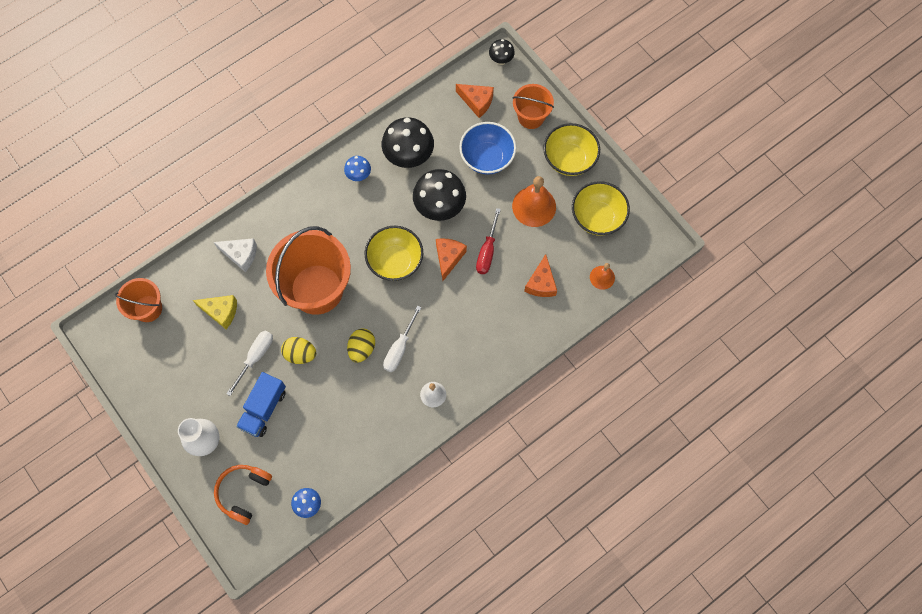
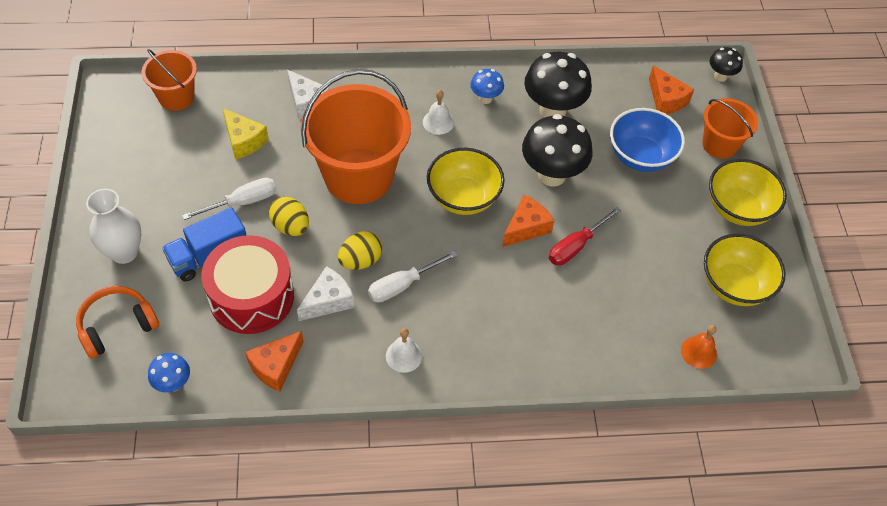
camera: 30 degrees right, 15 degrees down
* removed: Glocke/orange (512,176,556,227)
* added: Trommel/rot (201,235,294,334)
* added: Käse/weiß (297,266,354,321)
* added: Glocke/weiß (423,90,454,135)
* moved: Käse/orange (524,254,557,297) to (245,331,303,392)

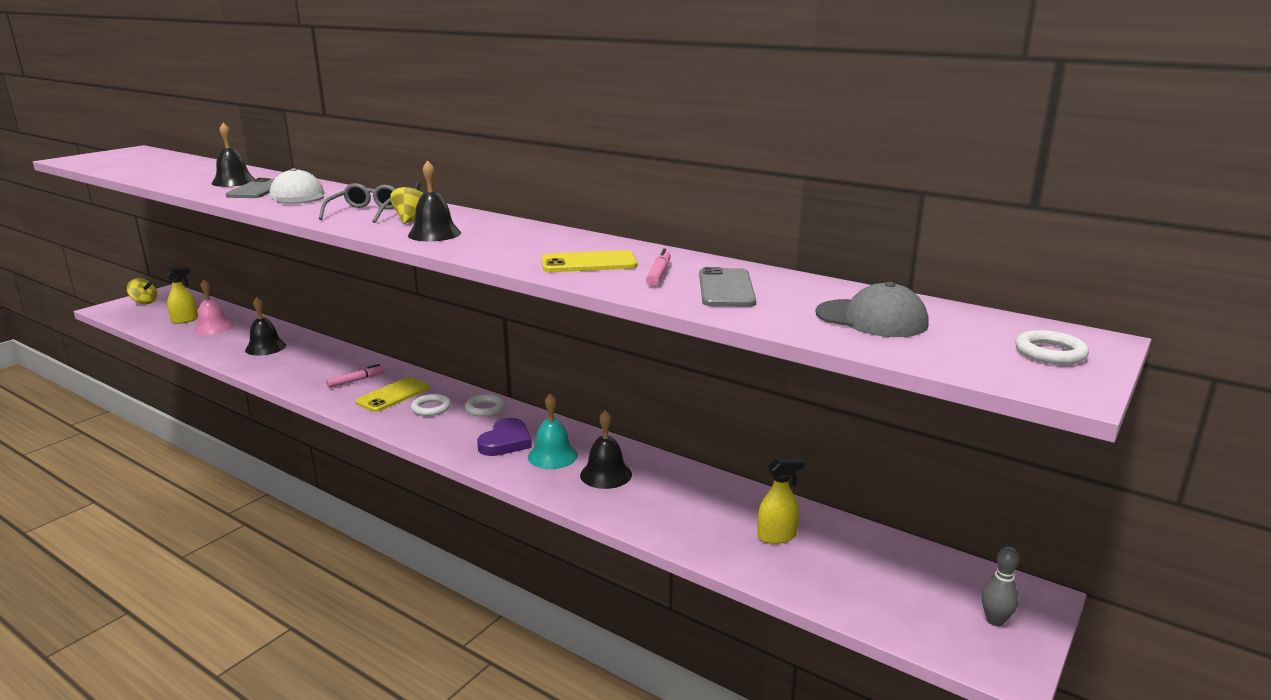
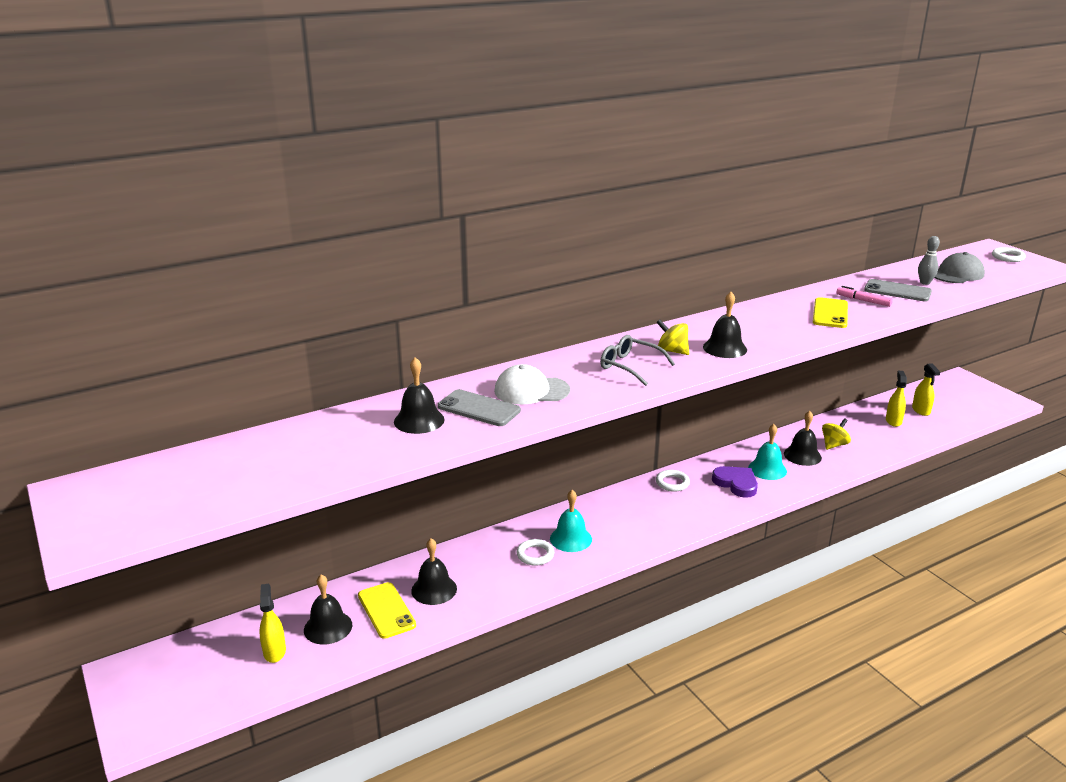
camera: 65 degrees left, 5 degrees up
* added: Sprühflasche/gelb (912,363,940,416)
* moved: Kreisel/gelb (127,278,157,304) to (822,418,851,450)
* moved: Handy/gelb (355,377,430,412) to (358,582,416,639)
* moved: Ring/weiß (411,394,451,416) to (516,539,554,566)
* moved: Bowlingkegel/grau (982,546,1019,626) to (918,236,940,285)
* replaced: Filzstift/rosa (326,364,385,388) to Glocke/türkis (550,490,592,552)
* recoloured: Glocke/rosa (194,279,234,335) to Glocke/schwarz (304,575,352,644)

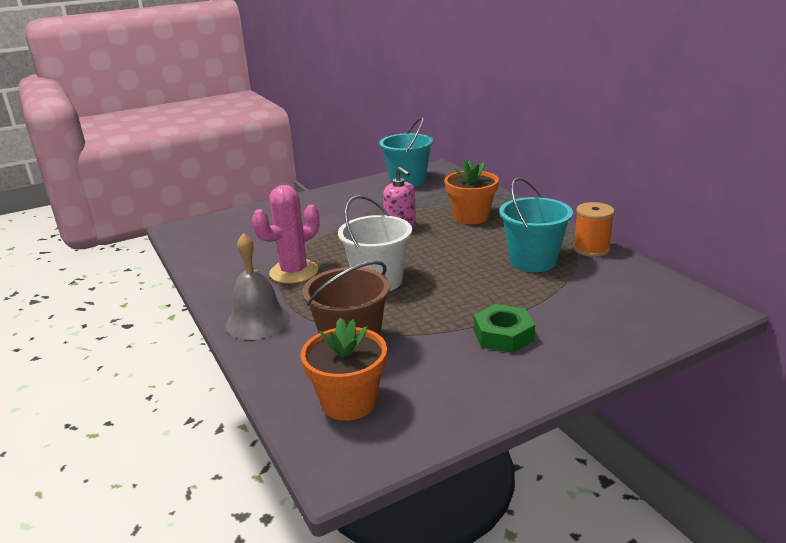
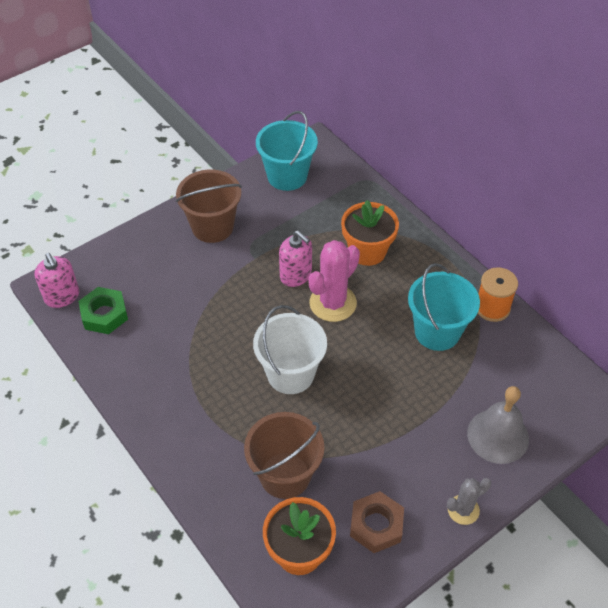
camera: 10 degrees left, 25 degrees up
* added: Seifenspender/rosa (34,253,79,308)
* added: Eimer/braun (176,170,242,243)
* added: Sechskantmutter/braun (350,491,404,553)
* added: Kaktus/grau (447,478,491,525)
* moved: Glocke/grau (225,233,291,340) to (467,386,529,464)
* moved: Kaktus/rosa (252,185,319,284) to (309,240,360,322)
* moved: Sechskantmutter/grün (474,304,535,353) to (78,287,128,334)

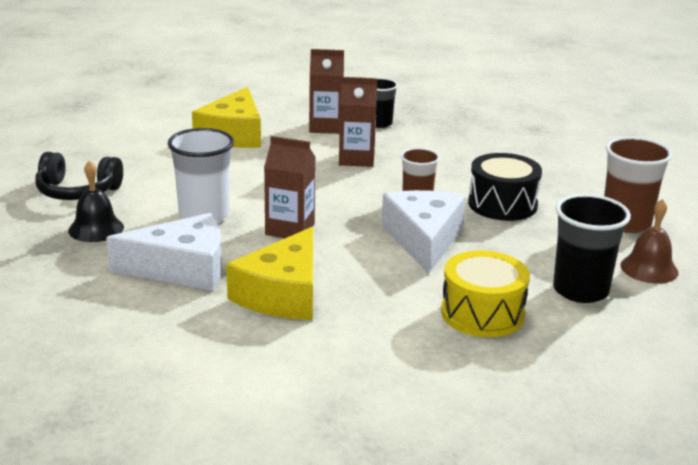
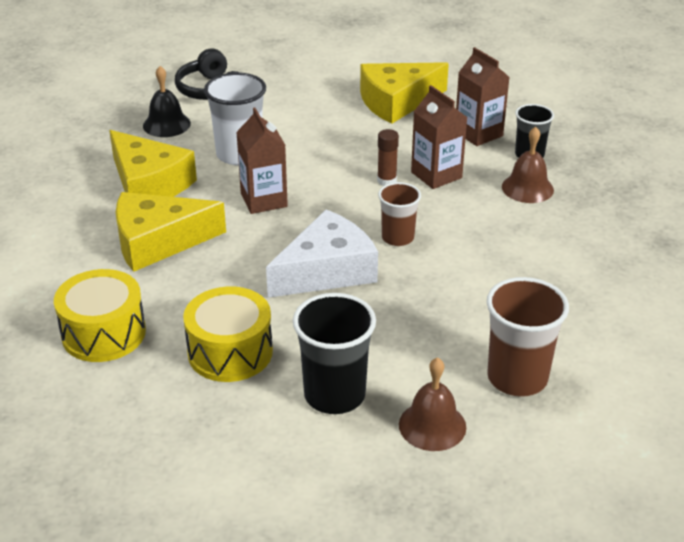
camera: 55 degrees right, 10 degrees up
* removed: Trommel/schwarz (468,153,542,221)
* added: Trommel/gelb (54,269,146,362)
* added: Klebestift/braun (377,129,399,186)
* added: Glocke/braun (502,127,554,203)
* recoloured: Käse/weiß (106,213,222,291) to Käse/gelb (109,130,197,197)

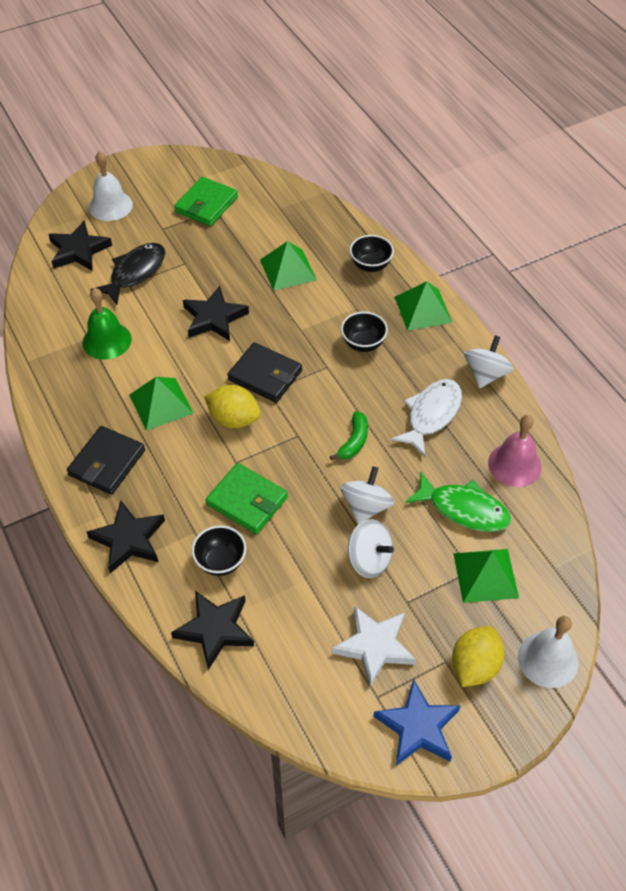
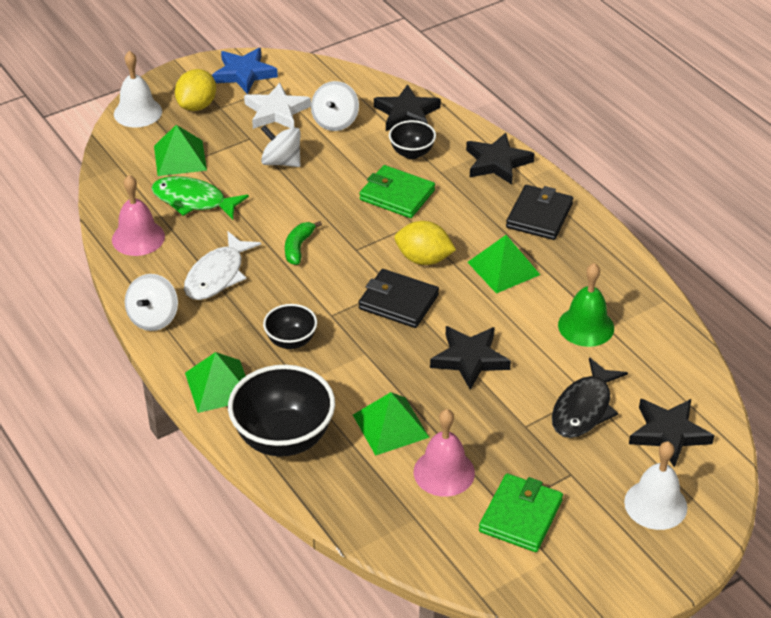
camera: 175 degrees right, 10 degrees down
* added: Glocke/rosa (414,409,475,497)
* moved: Kreisel/weiß (340,466,394,524) to (311,81,359,131)
* resized: Schüssel/schwarz (350,235,394,272) = (228,365,335,456) x1.85

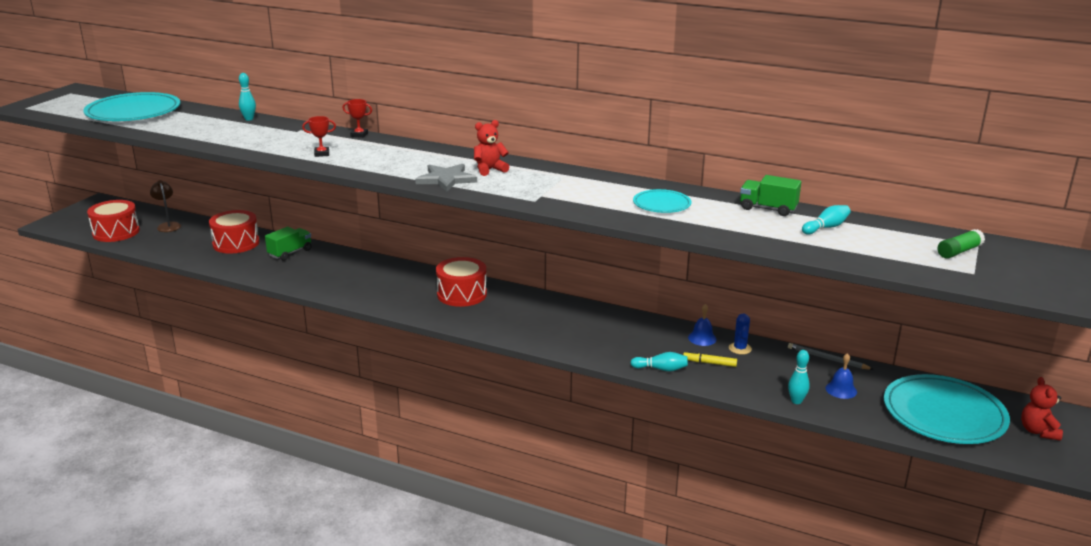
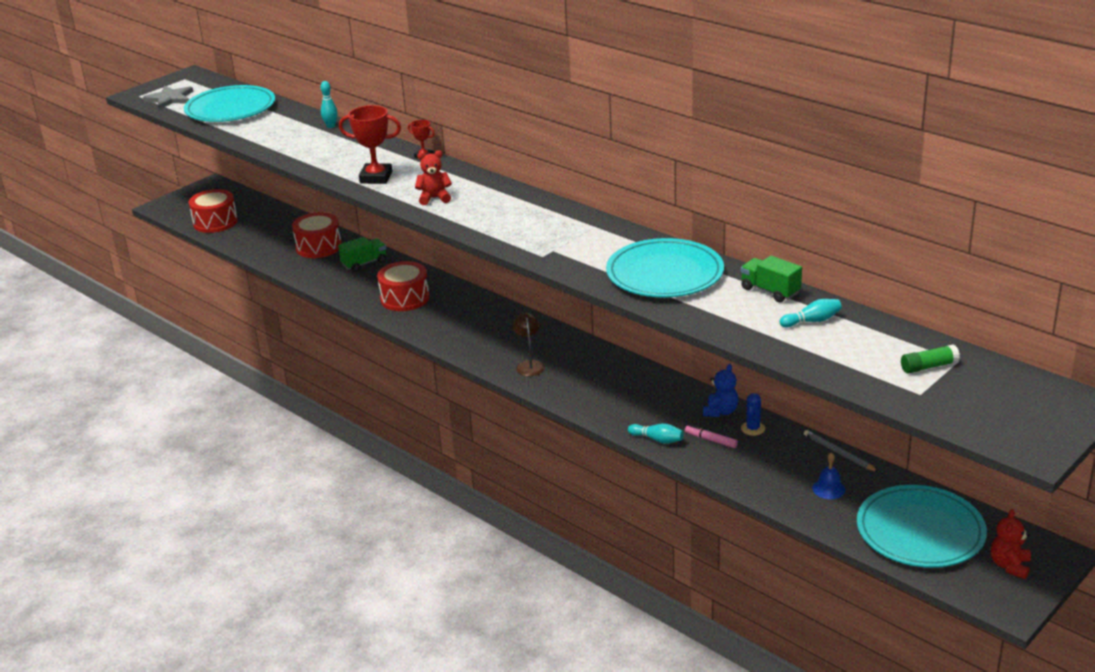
camera: 20 degrees right, 5 degrees up
* removed: Bowlingkegel/türkis (788,350,810,404)
* moved: Lampe/braun (150,180,181,232) to (513,313,545,376)
* moved: Stern/grau (415,164,477,192) to (143,86,193,109)
* moved: Trommel/rot (436,257,487,307) to (377,261,429,311)
* moved: Teddybär/rot (474,120,509,176) to (415,150,452,205)
* replaced: Glocke/blau (688,304,717,346) to Teddybär/blau (703,364,739,417)
* recoloured: Filzstift/gelb (683,351,737,367) to Filzstift/rosa (685,425,738,448)
* resized: Pokal/rot (302,116,336,157) = (339,105,401,184) x1.93
* resized: Teller/türkis (633,189,692,213) = (606,238,724,298) x1.96

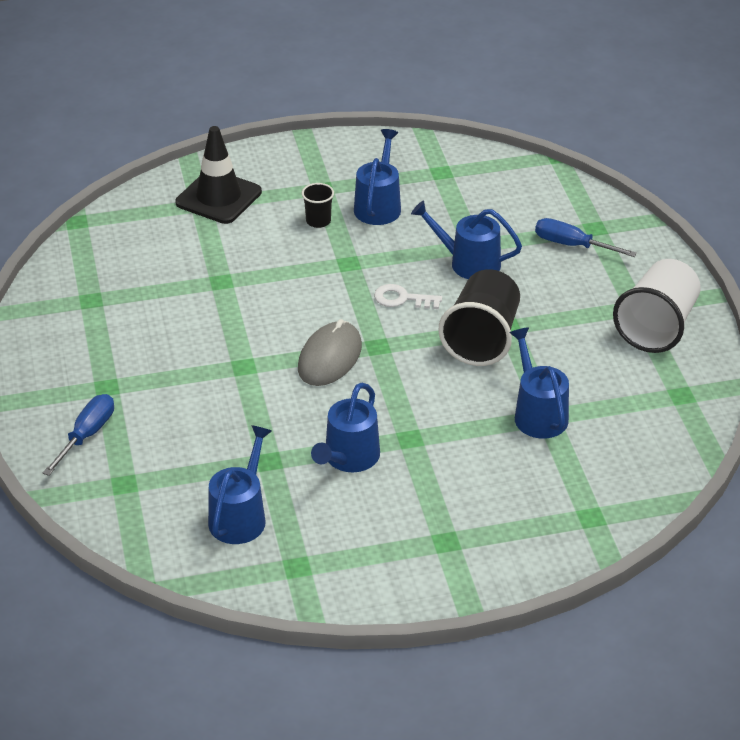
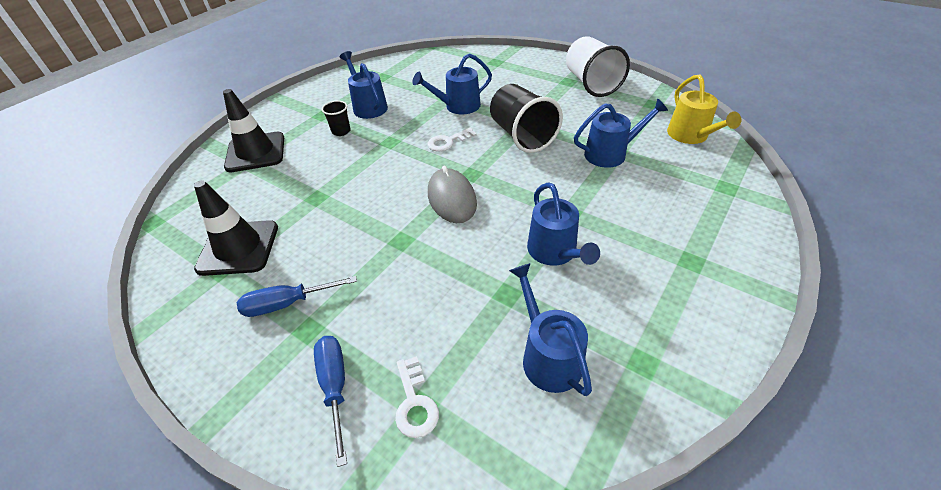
camera: 40 degrees left, 5 degrees up
* added: Leitkegel/schwarz (194,180,278,276)
* added: Schlüssel/weiß (395,356,439,438)
* added: Gießkanne/gelb (667,74,741,144)
* moved: Schraubenzieher/blau (535,218,637,257) to (237,276,357,317)
* turned: Gießkanne/blau (510,327,569,439) = (574,98,668,168) 135 degrees clockwise

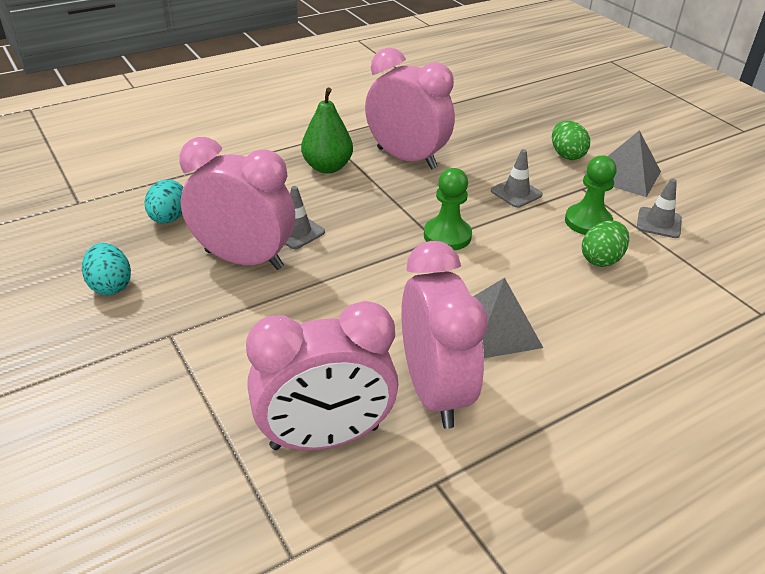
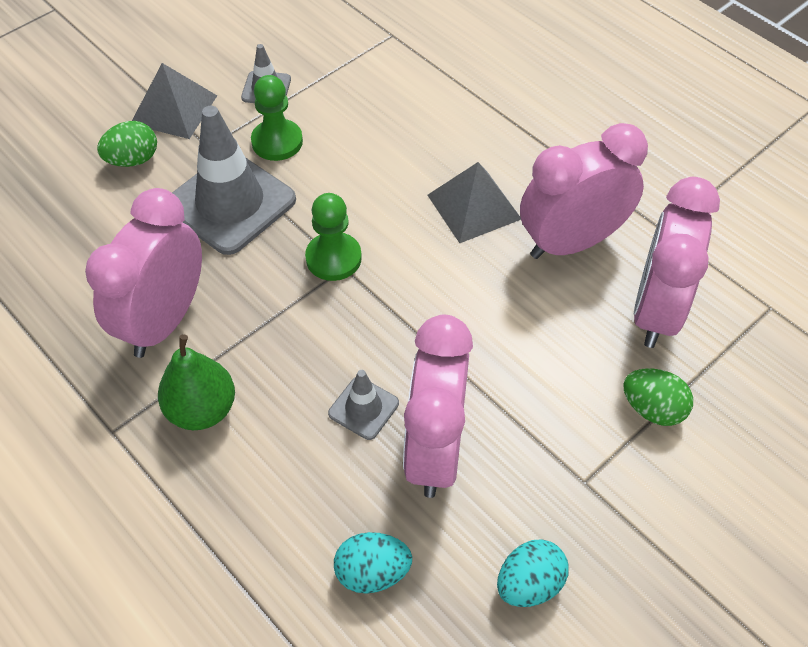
camera: 100 degrees left, 15 degrees up
* moved: Ei/grün (582,221,629,267) to (623,368,693,426)
* turned: Wecker/rosa (246,301,398,450) = (634,177,720,348) 135 degrees counterclockwise
* resized: Leitkegel/grau (491,149,543,208) = (172,106,296,255) x2.12

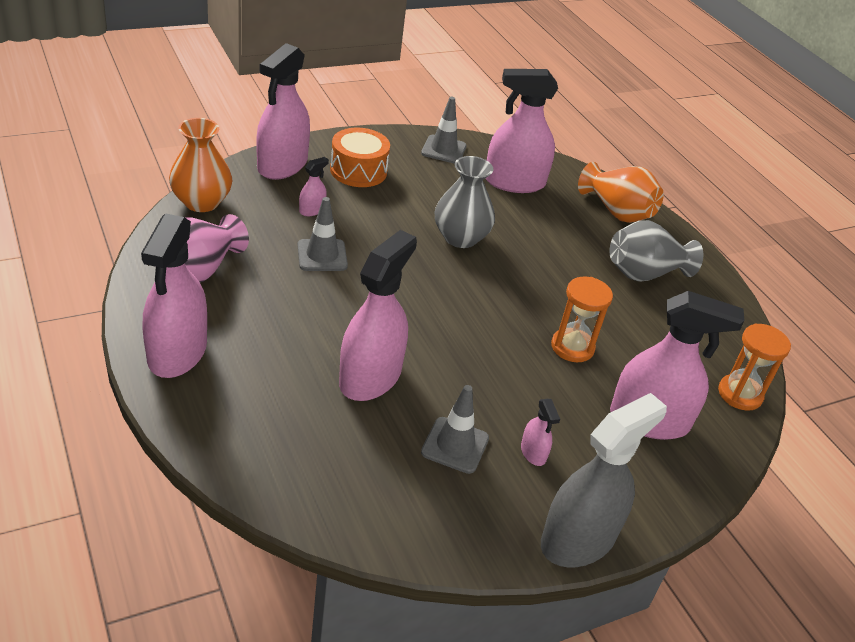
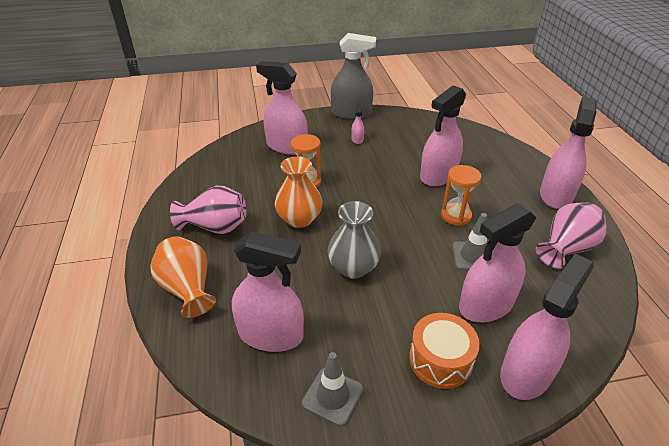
camera: 160 degrees left, 0 degrees up
* removed: Leitkegel/grau (421,385,489,474)
* moved: Vase/orange (169,118,232,212) to (275,156,323,228)
* moved: Sanduhr/orange (718,323,791,411) to (441,165,482,226)
* recoloured: Vase/grau (610,220,703,281) to Vase/rosa (170,186,246,234)
* turned: Sprühflasche/grau (541,393,667,567) = (331,33,376,119) 150 degrees counterclockwise
* resized: Sprühflasche/rosa (299,157,329,216) = (459,203,536,322) x2.31

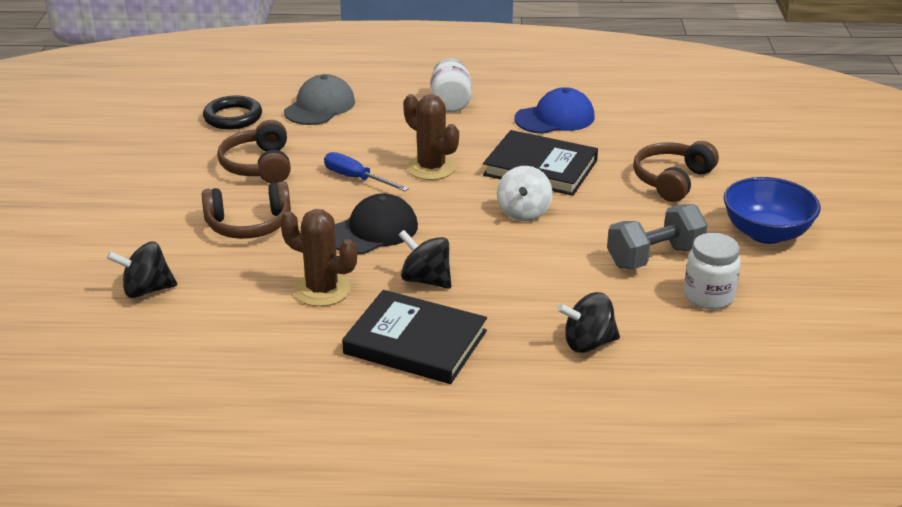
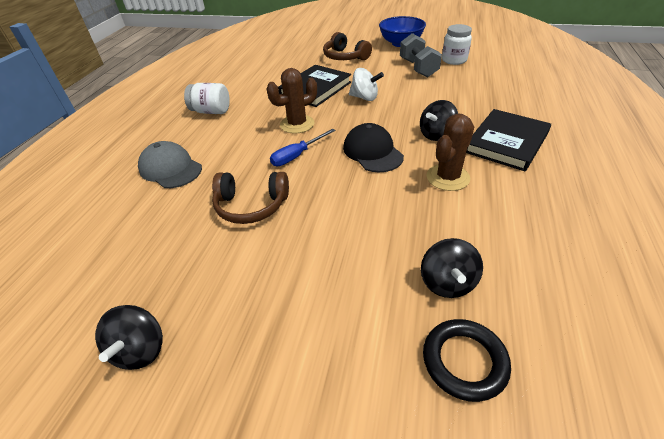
camera: 75 degrees left, 10 degrees up
* removed: Kopfhörer/braun (202,181,291,239)
* removed: Kappe/blau (514,87,595,134)
* moved: Ring/schwarz (203,96,262,130) to (423,319,511,402)
* moved: Kreisel/schwarz (557,292,620,353) to (95,305,163,370)

